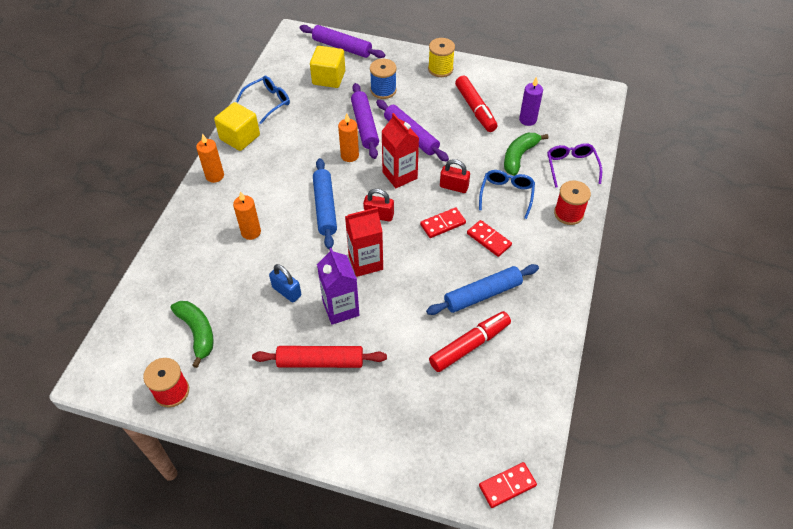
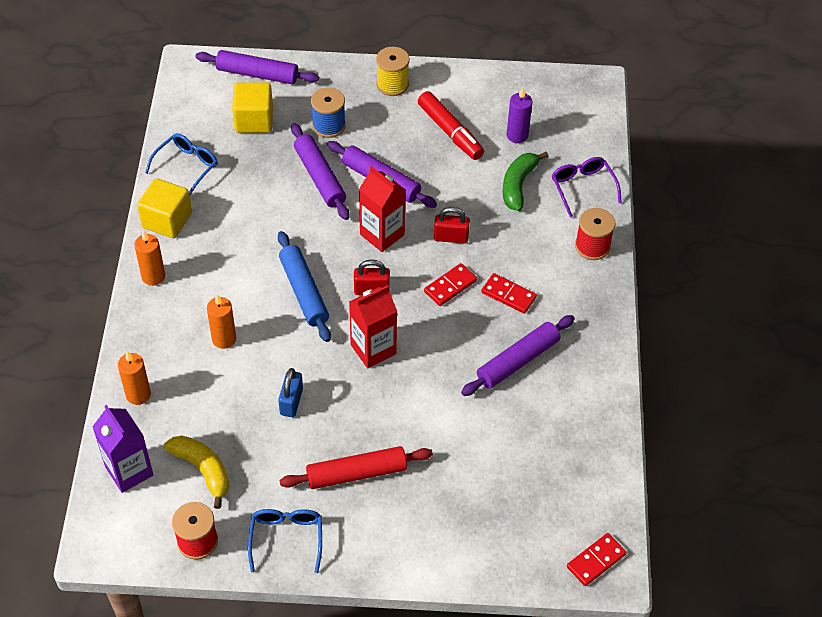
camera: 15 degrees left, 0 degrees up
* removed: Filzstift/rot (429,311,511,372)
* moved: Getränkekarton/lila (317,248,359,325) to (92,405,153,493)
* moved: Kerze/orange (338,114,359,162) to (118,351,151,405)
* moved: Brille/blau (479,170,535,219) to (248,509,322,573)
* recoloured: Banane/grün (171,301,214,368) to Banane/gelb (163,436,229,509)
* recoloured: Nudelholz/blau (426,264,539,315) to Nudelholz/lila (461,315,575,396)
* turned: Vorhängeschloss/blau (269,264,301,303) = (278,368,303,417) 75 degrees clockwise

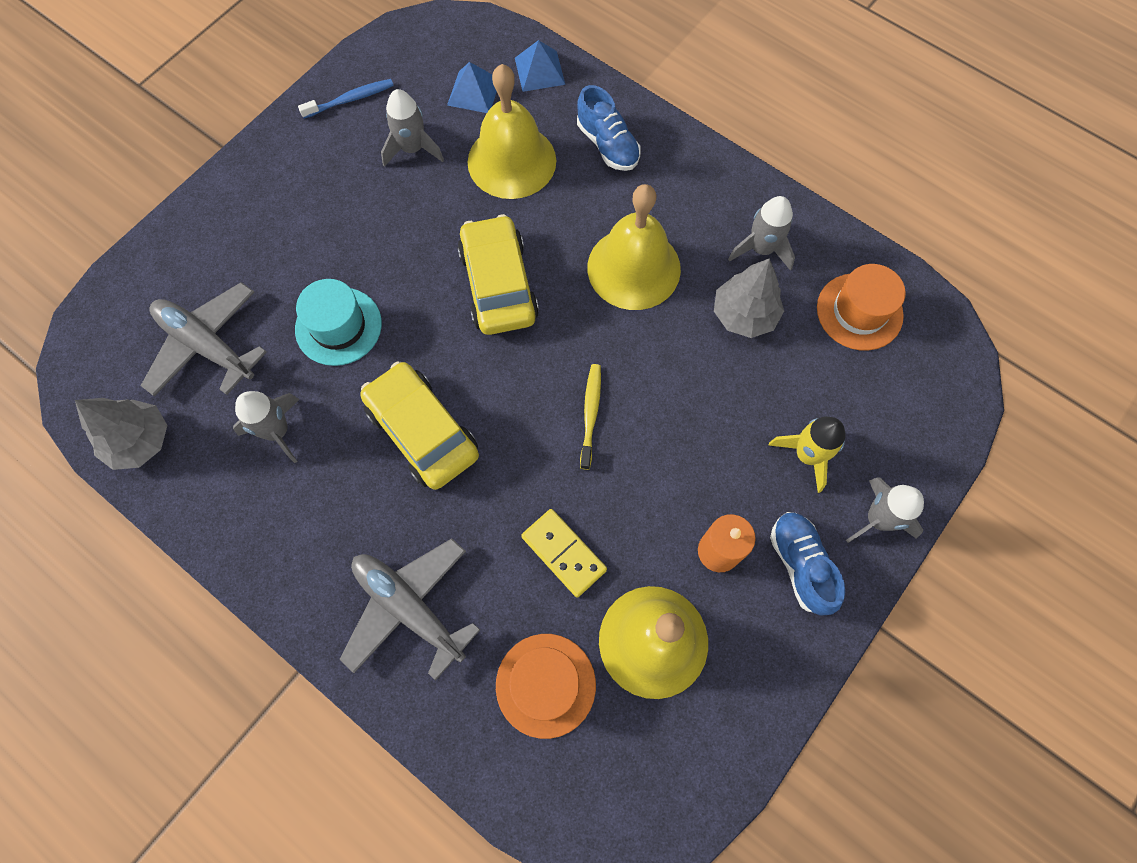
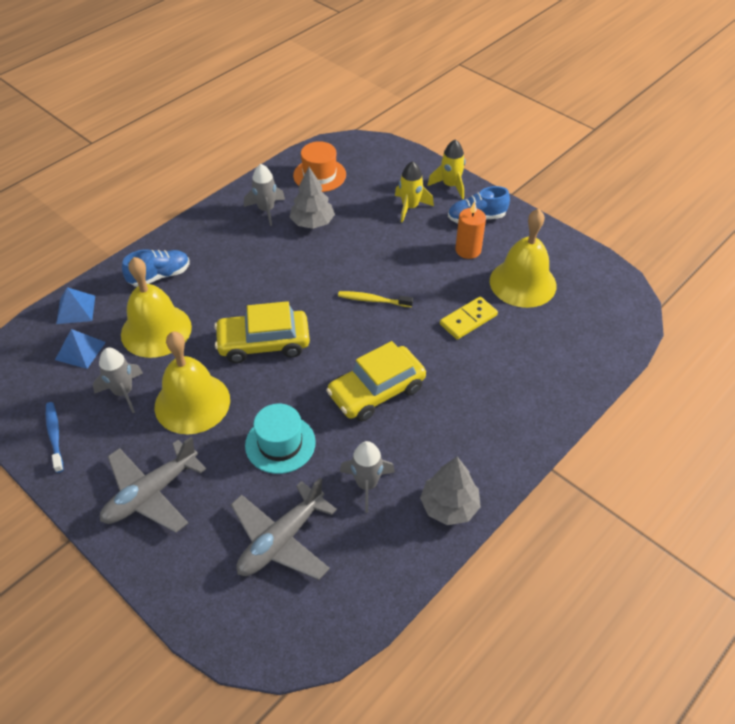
camera: 85 degrees left, 20 degrees down
* removed: Hut/orange (496,634,596,739)
* moved: Baum/grau (75,398,167,470) to (420,457,481,525)
* moved: Flugzeug/grau (340,538,480,681) to (100,437,206,533)
* moved: Glocke/gelb (587,184,681,310) to (155,331,230,434)
* recoloured: Rakete/grau (846,477,924,543) to Rakete/gelb (427,139,465,199)

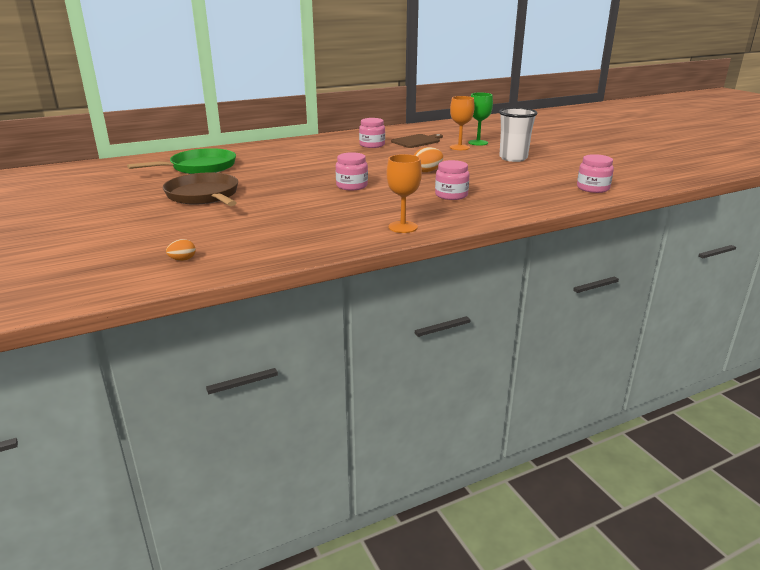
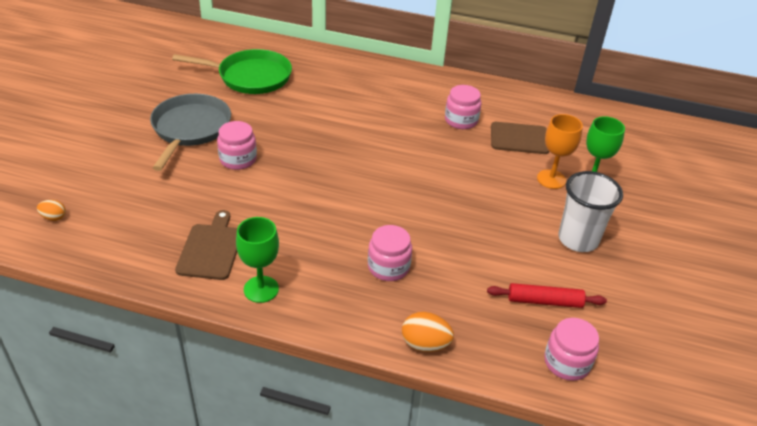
camera: 40 degrees right, 15 degrees up
* added: Schneidebrett/braun (175,210,237,280)
* added: Nudelholz/rot (487,283,607,308)
* moved: Einmachglas/rosa (336,152,368,190) to (217,121,257,170)
* moved: Ei/orange (414,147,443,172) to (402,312,454,352)
* recoloured: Pfanne/braun (163,173,238,206) to Pfanne/grau (150,94,231,171)
* recoloured: Kelch/orange (386,154,422,233) to Kelch/grün (236,217,279,303)

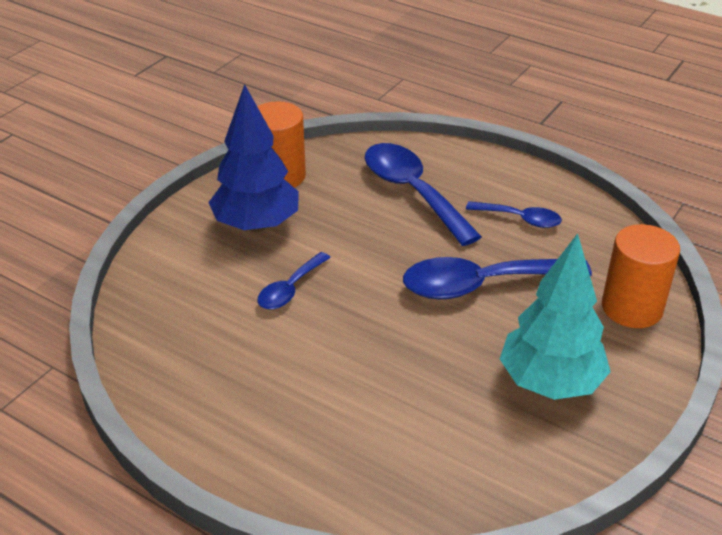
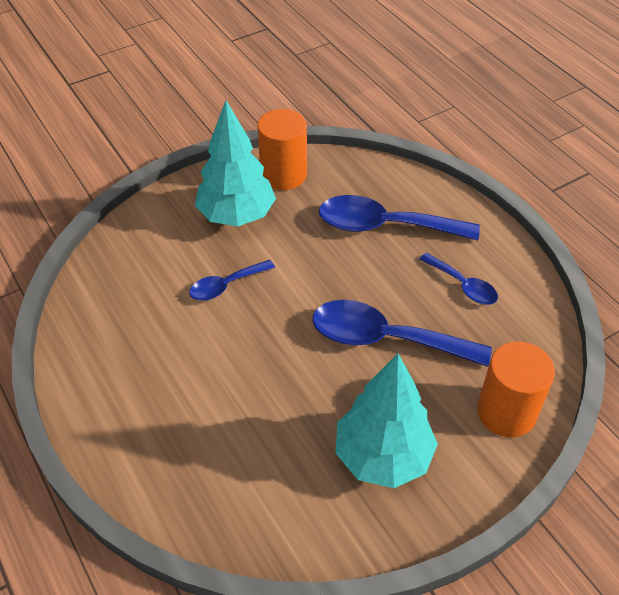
camera: 25 degrees right, 10 degrees up
* recoloured: Baum/blau (208,84,299,232) to Baum/türkis (195,100,276,226)
* turned: Löffel/blau (365,143,482,246) = (319,195,480,240) 75 degrees counterclockwise

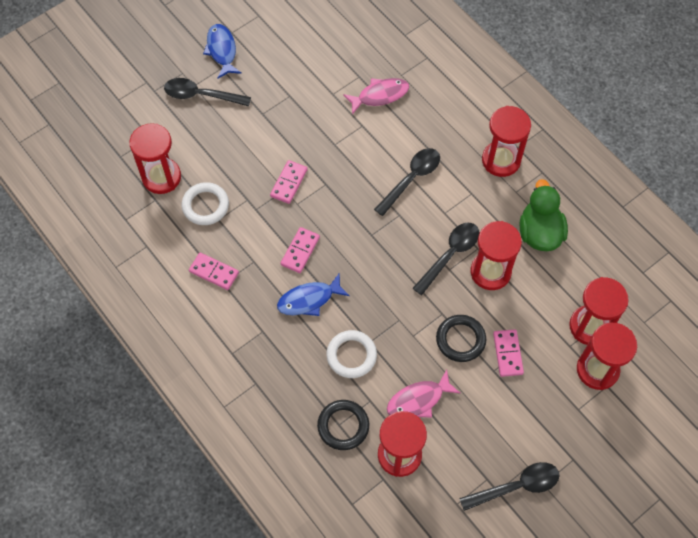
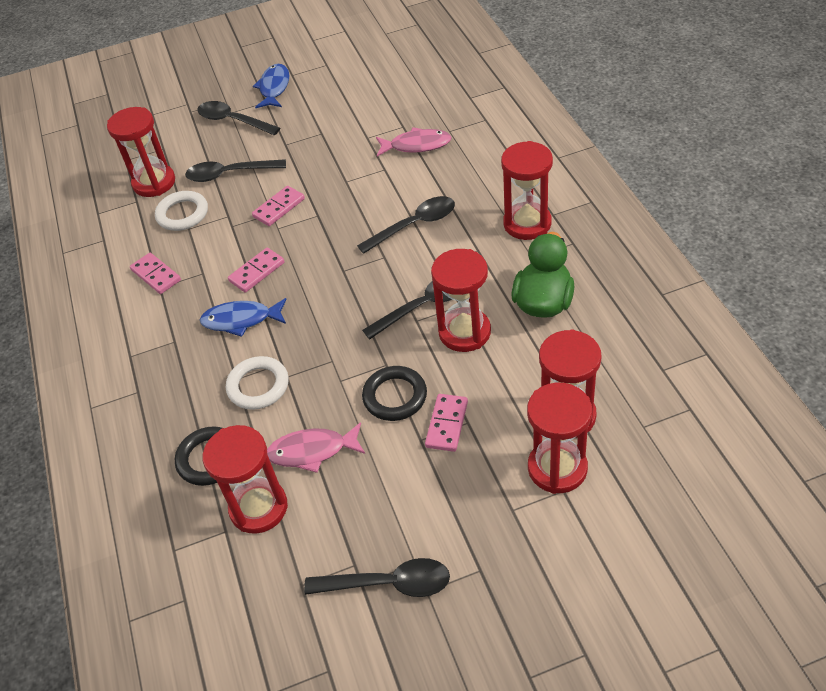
camera: 25 degrees right, 15 degrees down
* added: Löffel/schwarz (185,159,286,182)

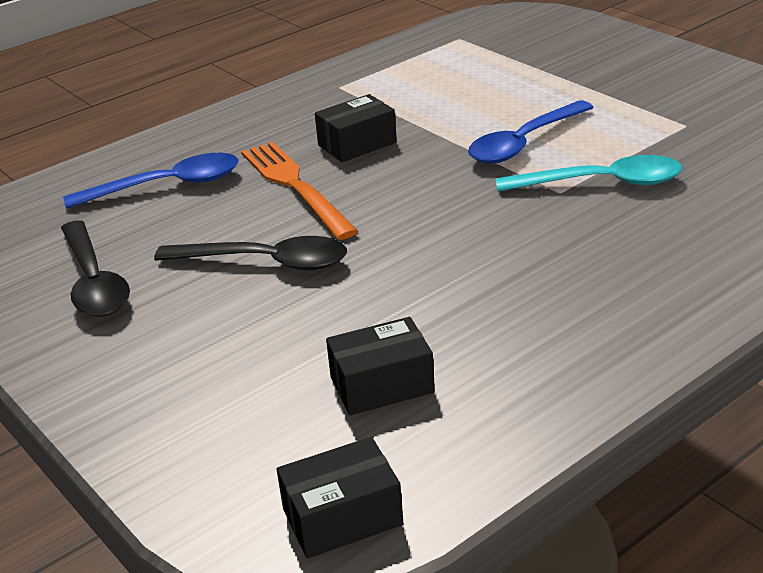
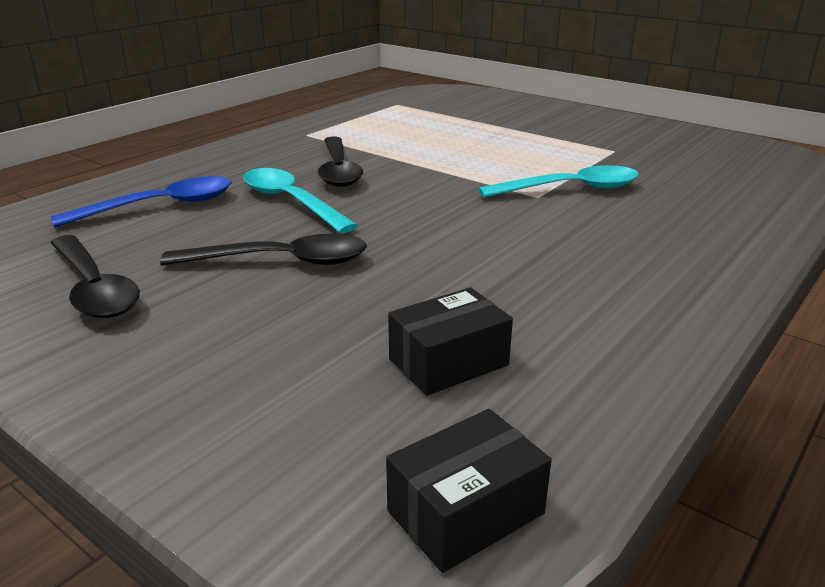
camera: 15 degrees left, 5 degrees down
* removed: Löffel/blau (468,100,594,163)
* replaced: Gabel/orange (241,142,358,240) to Löffel/türkis (243,168,358,233)
* replaced: Schachtel/schwarz (315,94,397,162) to Löffel/schwarz (318,136,363,187)

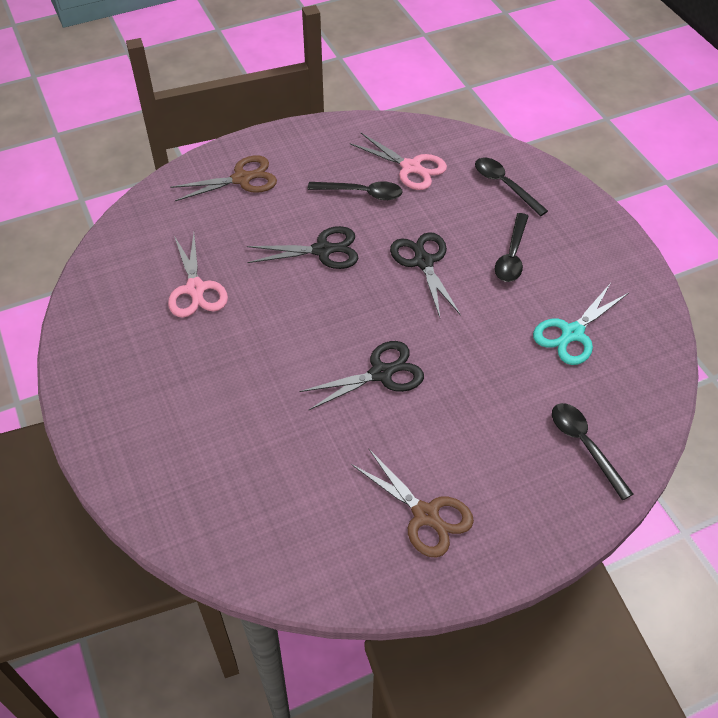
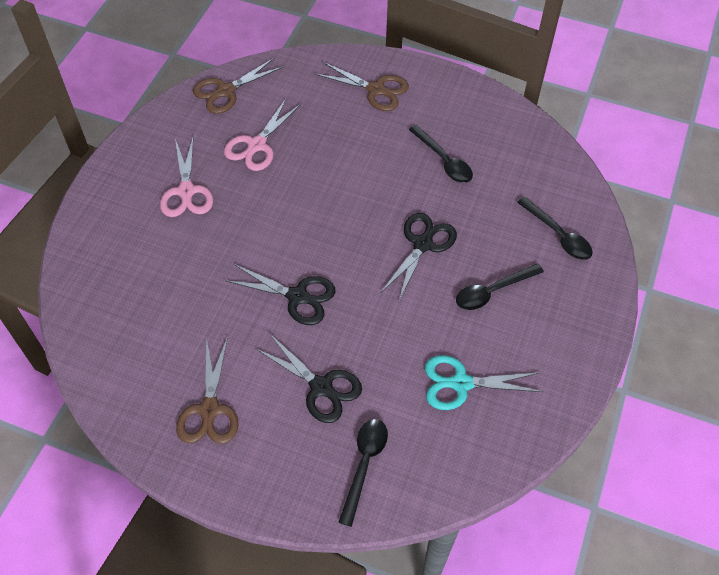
camera: 45 degrees right, 5 degrees up
* added: Schere/braun (193,57,284,114)
* moved: Schere/schwarz (247,226,358,269) to (255,333,362,423)
* moved: Schere/rosa (350,133,447,190) to (160,138,213,217)
* turned: Löffel/schwarz (475,158,548,216) = (517,197,593,260) 135 degrees clockwise

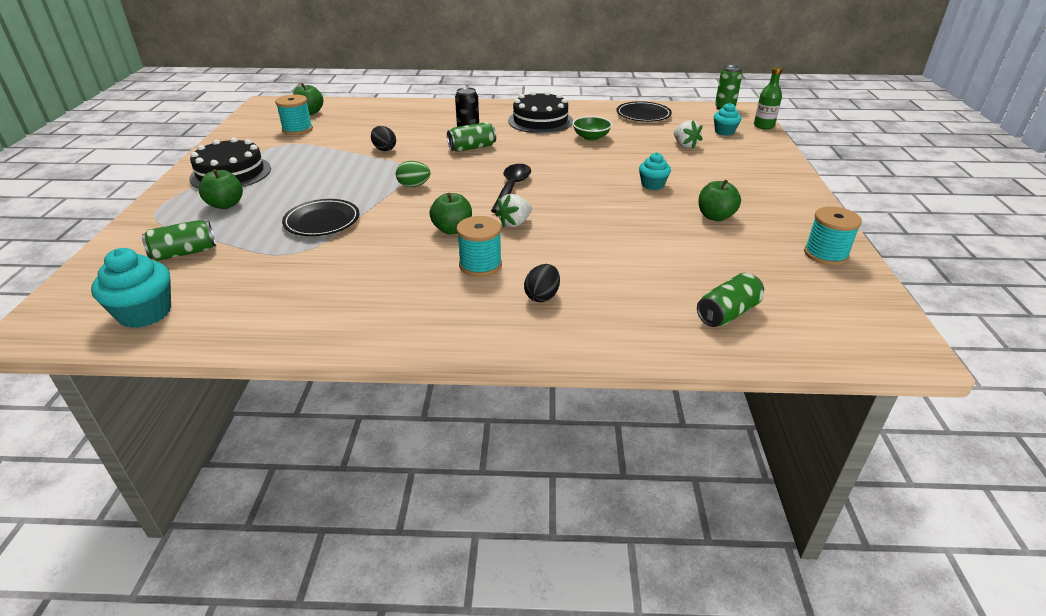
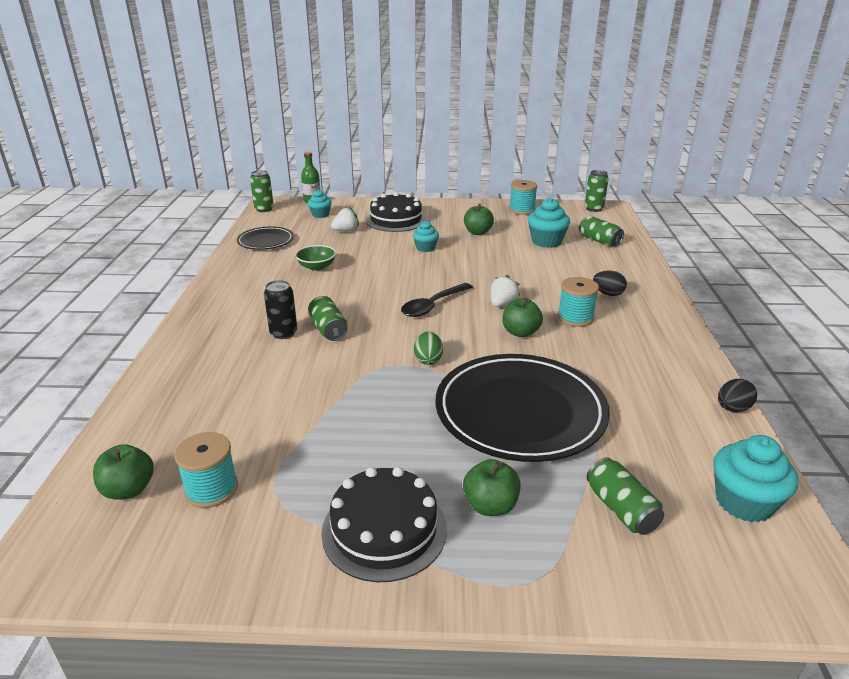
camera: 90 degrees left, 5 degrees down
* added: Muffin/türkis (528,198,570,248)
* added: Dose/grün (585,170,609,212)
* moved: Ei/schwarz (371,126,396,151) to (718,379,757,412)
* moved: Kuchen/schwarz (508,91,573,134) to (366,192,427,232)
* turned: Löffel/schwarz (491,164,531,213) = (401,283,473,317) 60 degrees counterclockwise
* turned: Erdbeere/weiß (495,194,532,227) = (491,275,520,307) 105 degrees counterclockwise
* resized: Teller/schwarz (282,199,359,236) = (435,354,610,462) x1.98

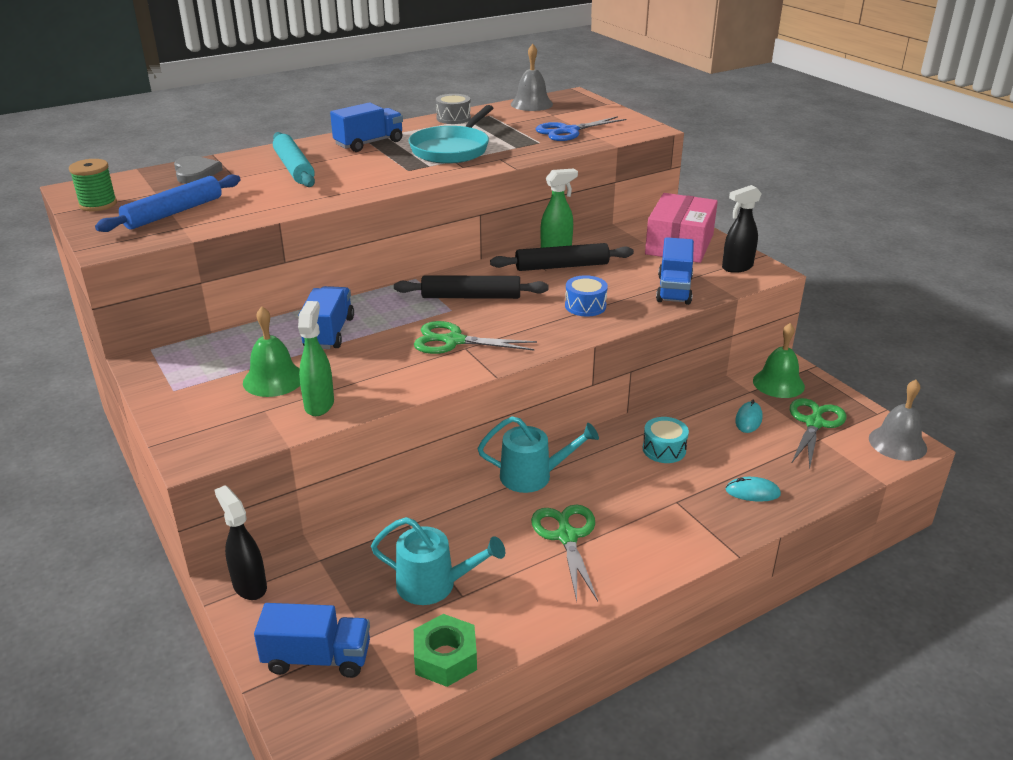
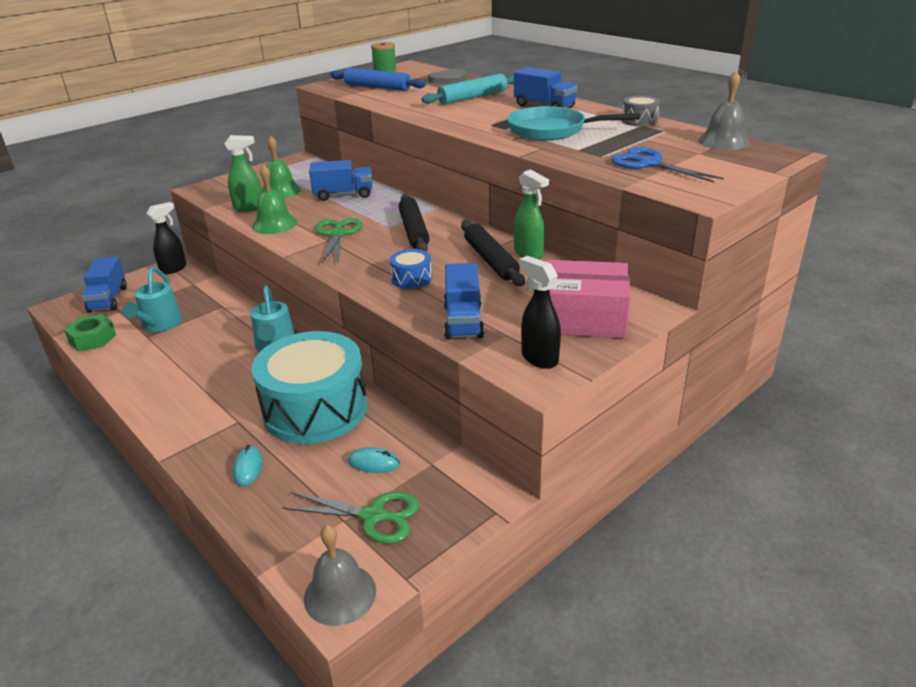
camera: 80 degrees right, 0 degrees up
* removed: Schere/grün (531,504,598,601)
* moved: Glocke/grün (753,323,805,398) to (252,165,297,234)
* turned: Lastwagen/blau (656,237,694,305) = (444,263,484,340) 90 degrees counterclockwise
* resized: Trommel/türkis (643,417,689,463) = (251,331,367,444) x2.49

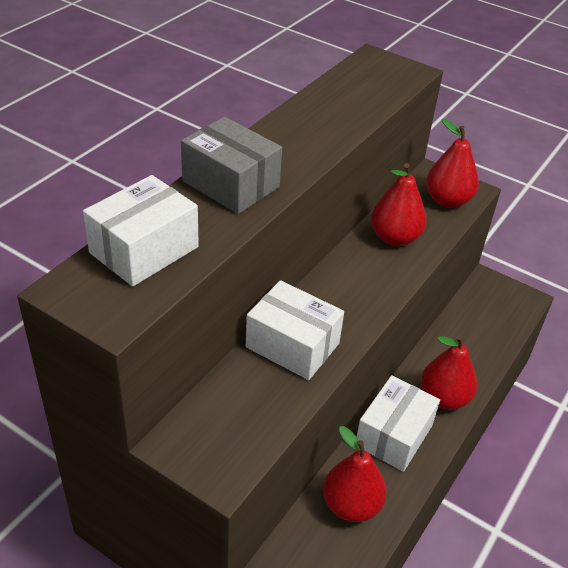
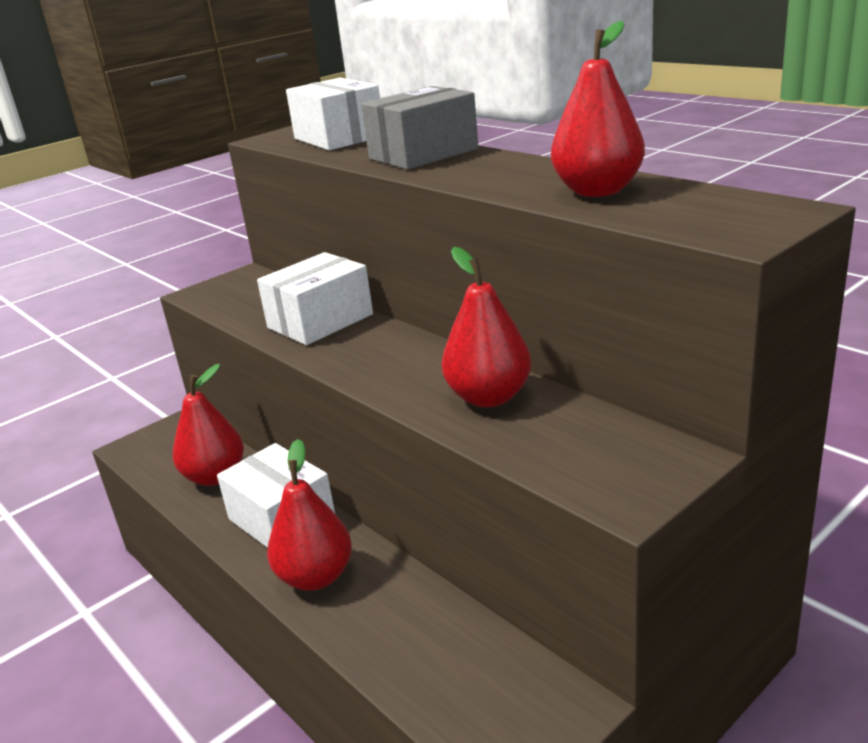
camera: 110 degrees right, 15 degrees down
* moved: Birne/rot (426,119,479,208) to (551,21,645,197)

